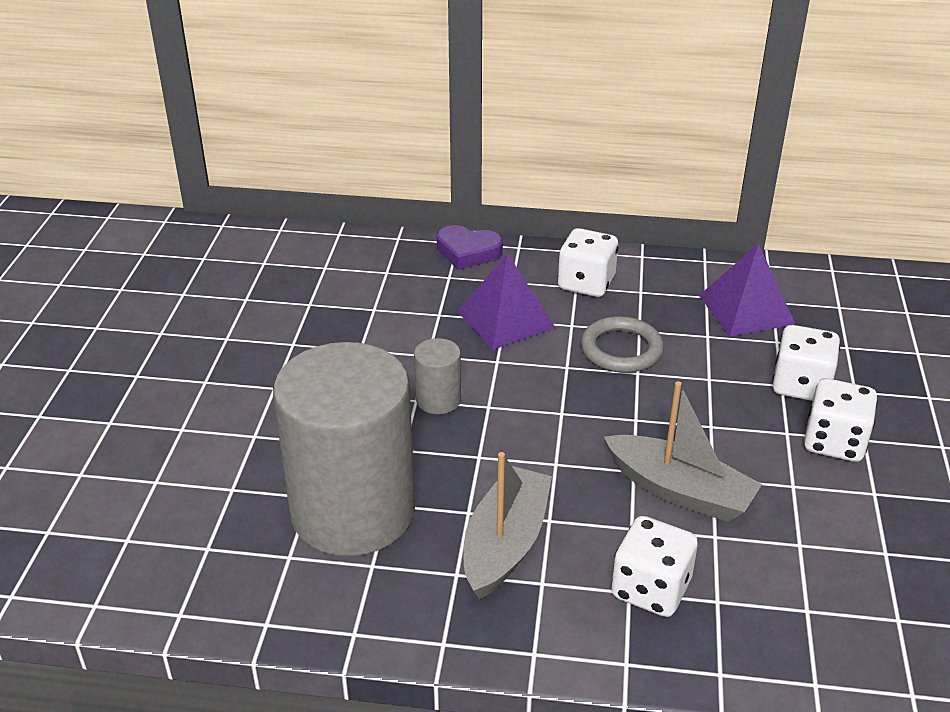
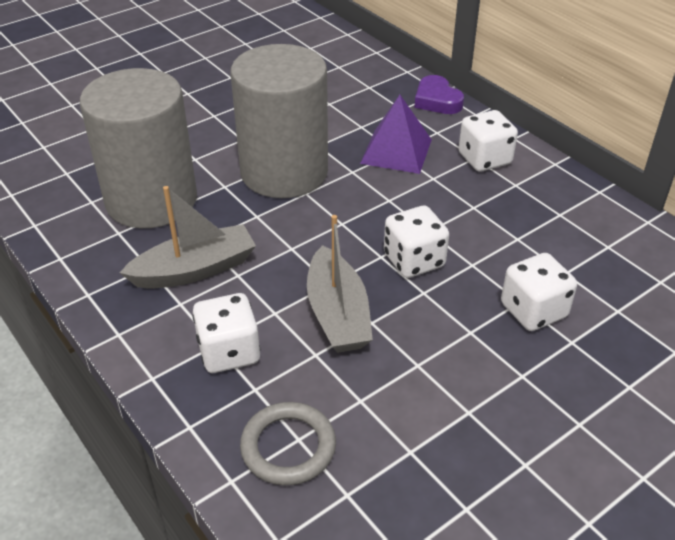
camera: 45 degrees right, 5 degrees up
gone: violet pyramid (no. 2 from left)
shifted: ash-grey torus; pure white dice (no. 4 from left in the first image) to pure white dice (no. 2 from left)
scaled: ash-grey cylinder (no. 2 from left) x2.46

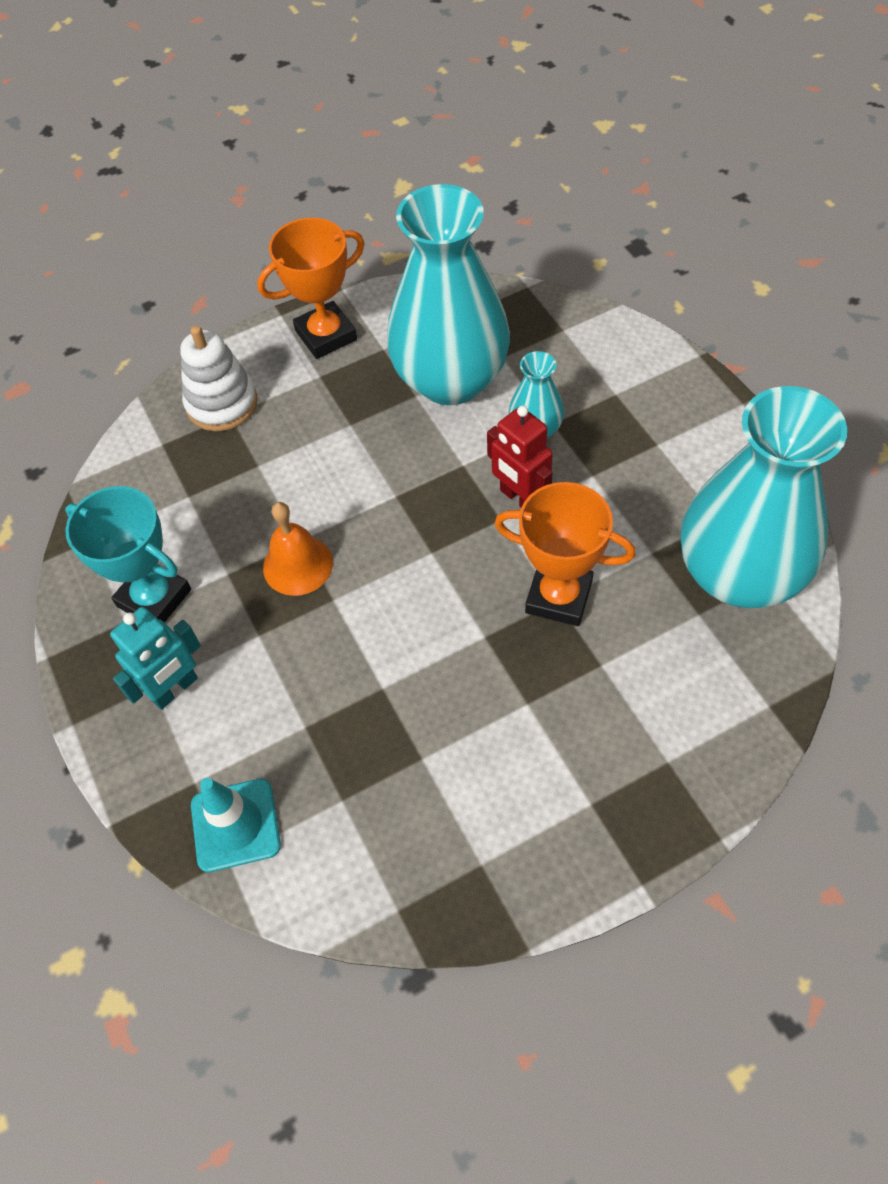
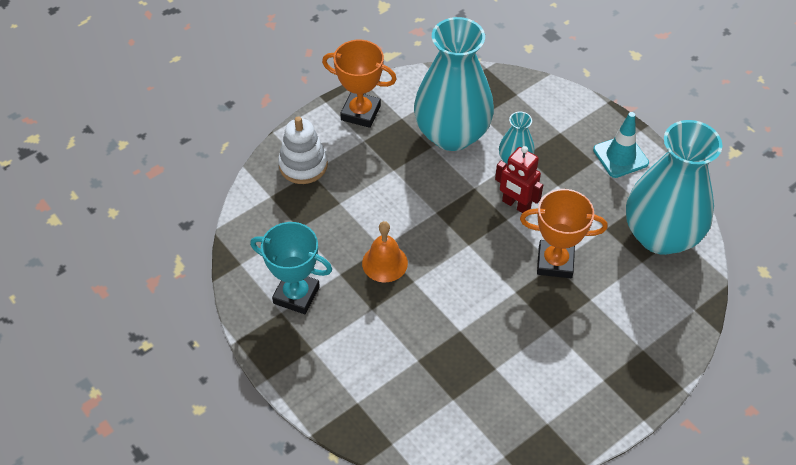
camera: 15 degrees left, 5 degrees down
gone: teal robot figure
shifted: teal safety cone
rotated: orange-coloured award cup (no. 1 from left) 60 degrees clockwise

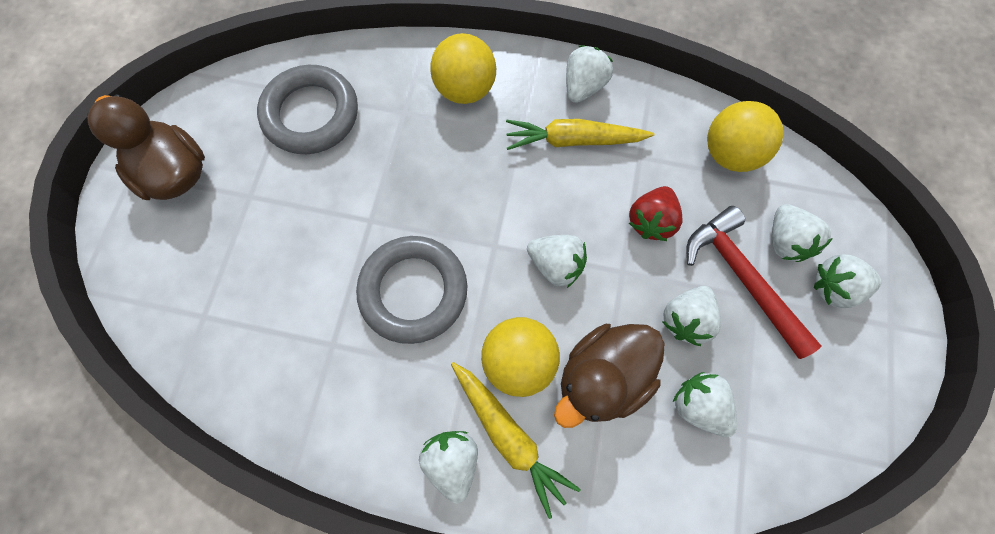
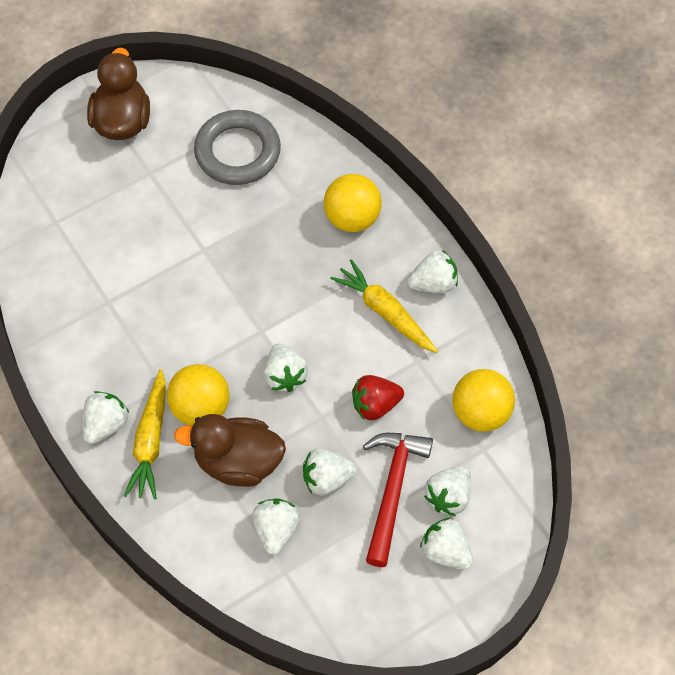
camera: 45 degrees right, 10 degrees down
gone: ash-grey torus (no. 2 from left)

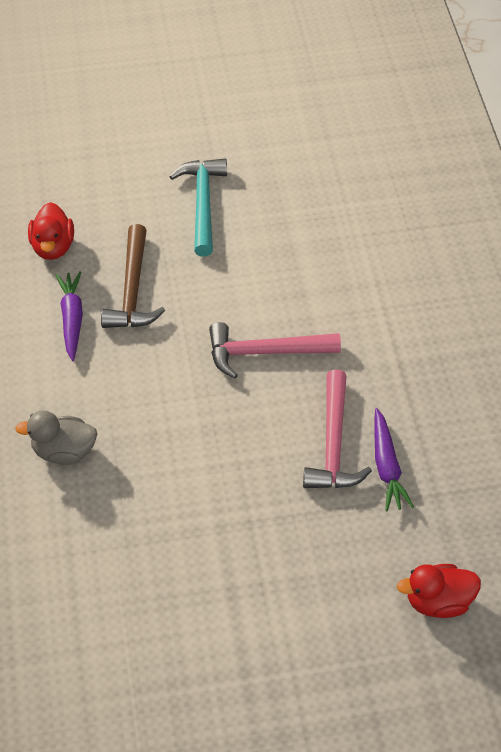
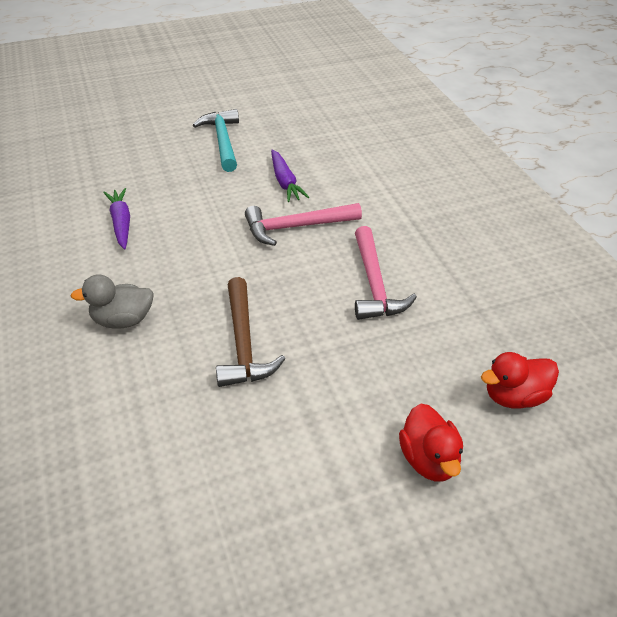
camera: 10 degrees left, 10 degrees down
shifted: brown claw hammer; violet root vegetable (no. 2 from left); crimson duck (no. 1 from left)

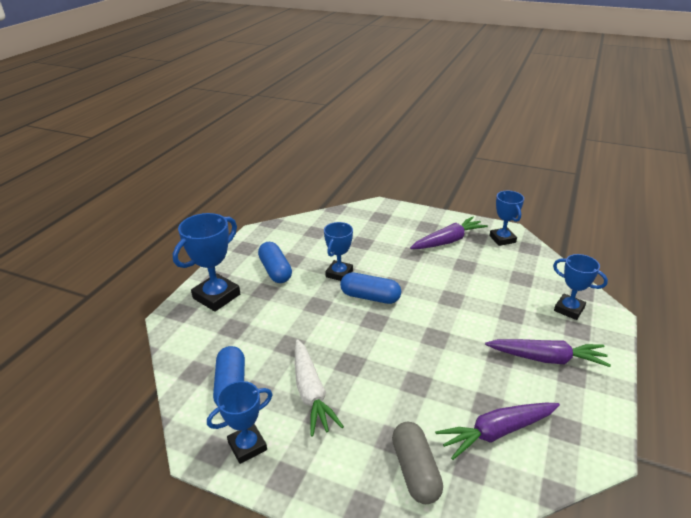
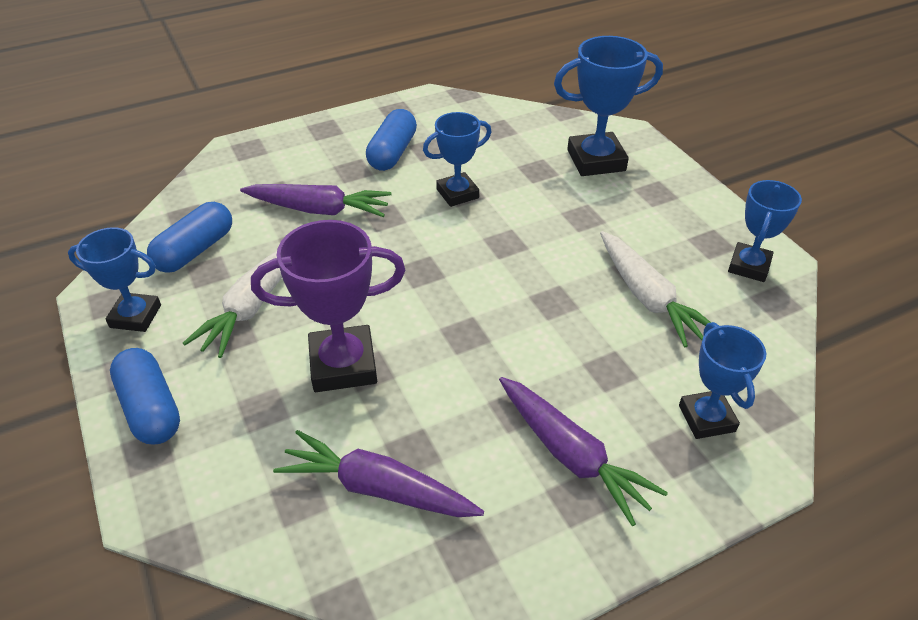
camera: 40 degrees right, 10 degrees up
gone: ash-grey pill shape
new: violet award cup; pure white root vegetable (no. 2 from left)
shifted: blue pill shape (no. 3 from left in the first image) to blue pill shape (no. 1 from left); violet root vegetable (no. 1 from left); blue award cup (no. 1 from left in the first image) to blue award cup (no. 3 from left)

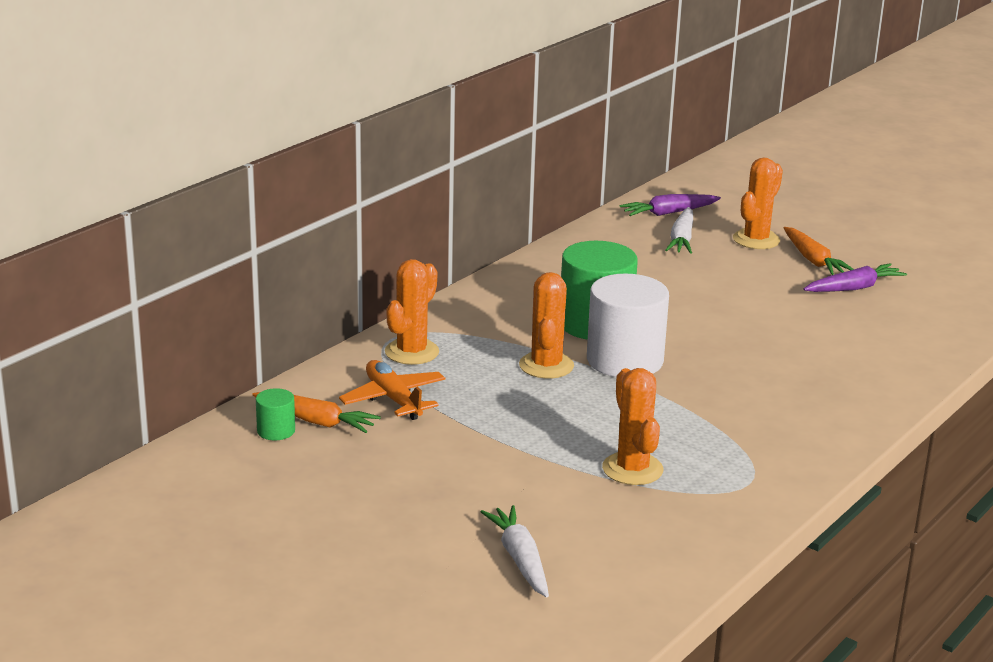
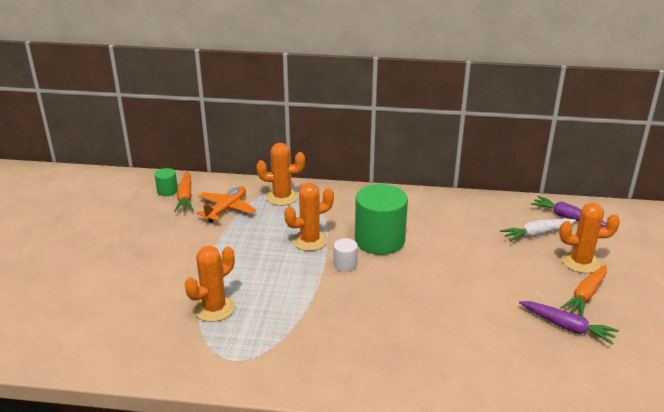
camera: 60 degrees right, 5 degrees up
gone: pure white root vegetable (no. 1 from left)
scaled: pure white cylinder x0.45

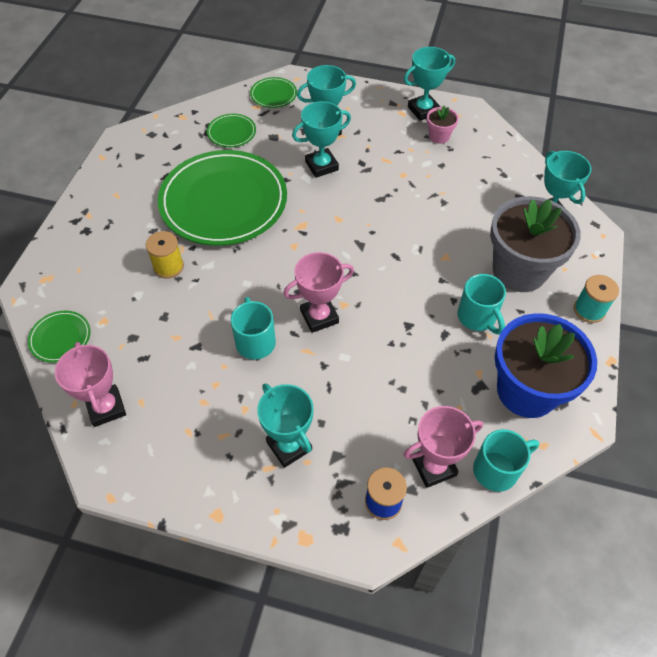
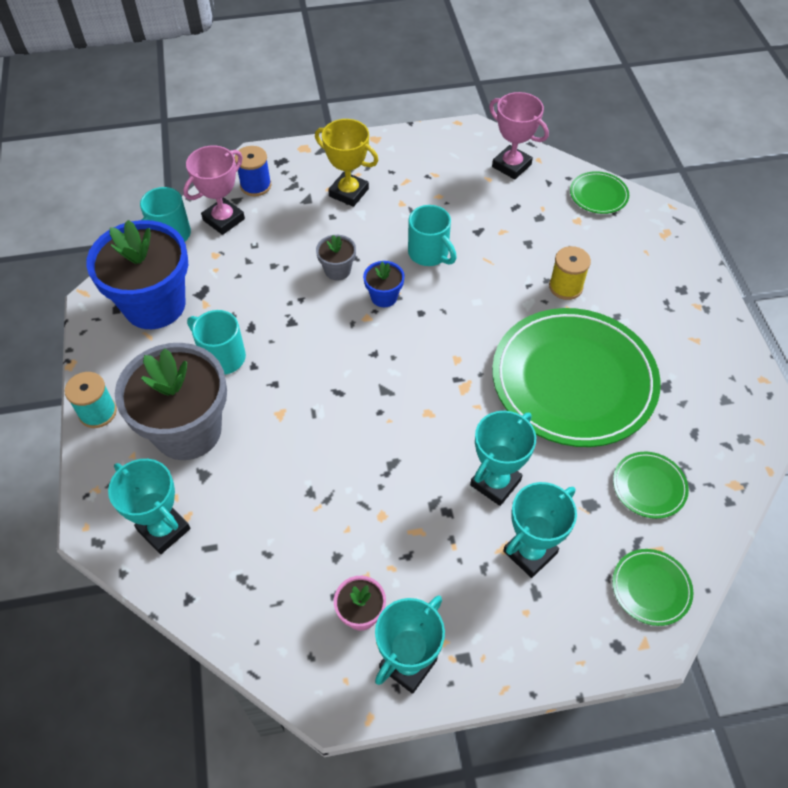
camera: 155 degrees right, 0 degrees up
new: ash-grey flower pot (no. 2 from left)
swapped: rosy award cup (no. 2 from left) to blue flower pot (no. 2 from left)
repainted: teal award cup (no. 1 from left) to bright yellow award cup

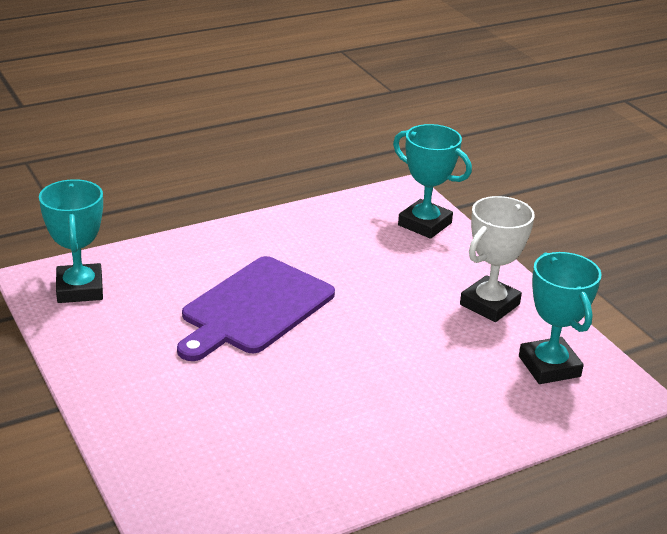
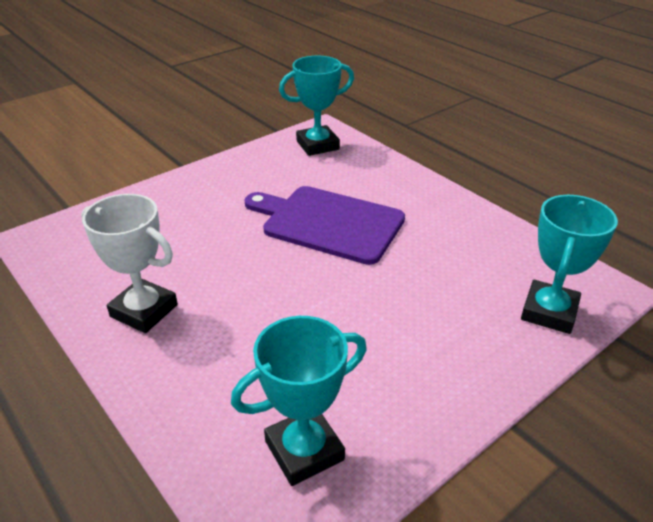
camera: 80 degrees right, 5 degrees up
shifted: pure white award cup

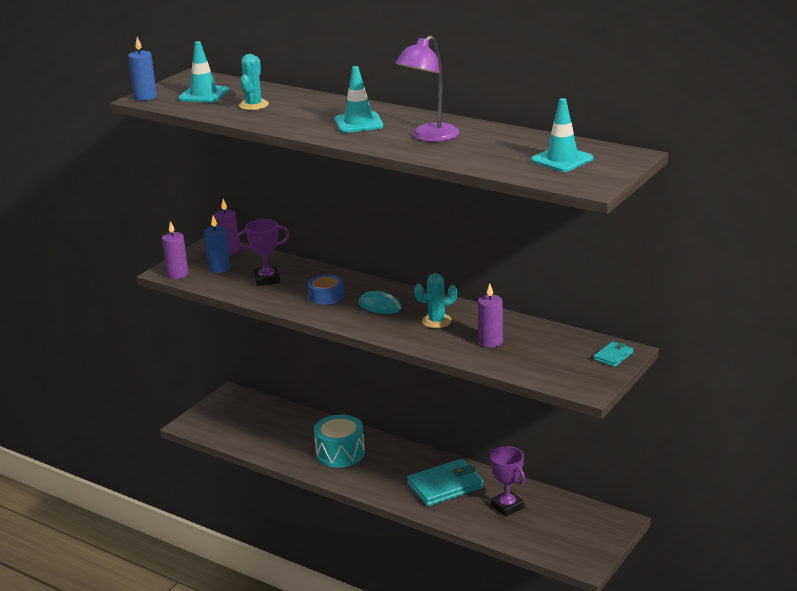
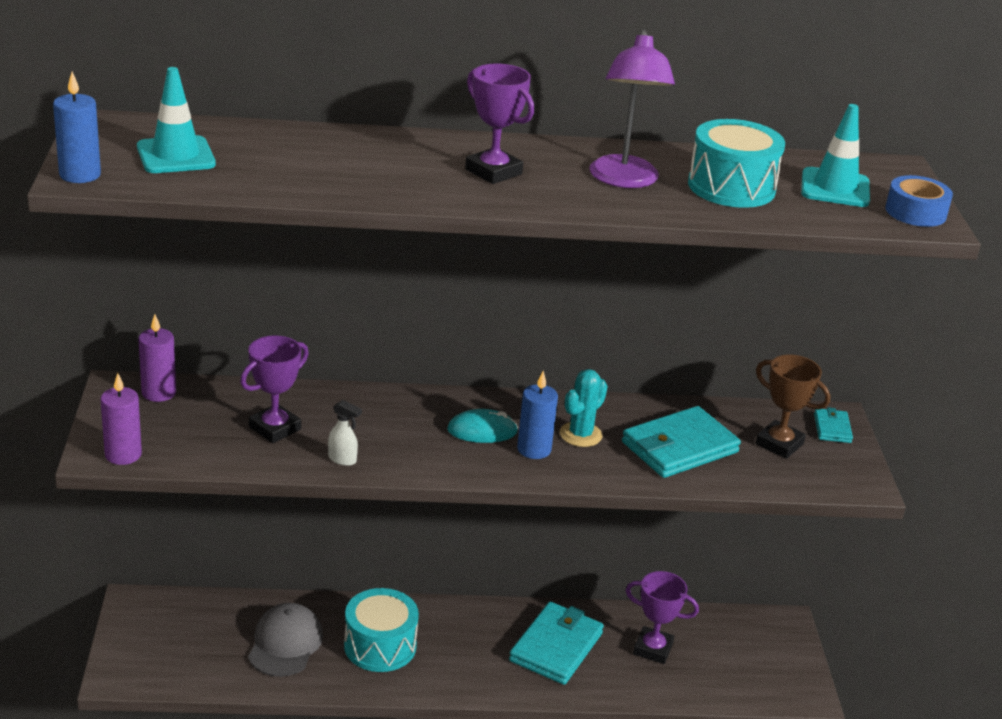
camera: 40 degrees left, 5 degrees up
gone: teal cactus (no. 1 from left)
new: ash-grey cap; pure white spray bottle; teal toy drum (no. 2 from left); brown award cup
shifted: blue candle (no. 2 from left); blue tape
swapped: teal safety cone (no. 2 from left) to violet award cup (no. 2 from left); violet candle (no. 3 from left) to teal billfold (no. 2 from left)

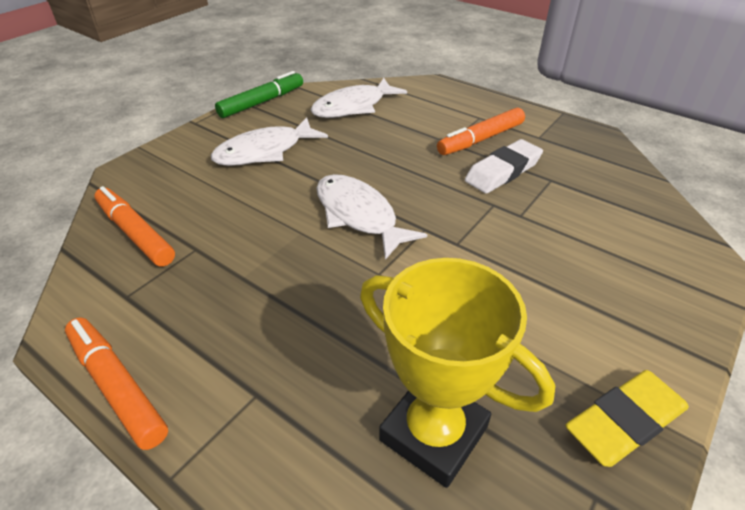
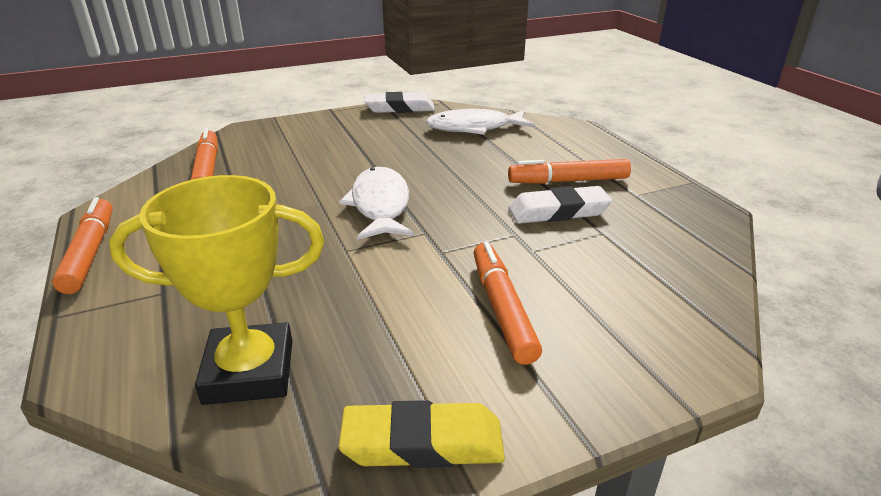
camera: 30 degrees right, 10 degrees down
gone: pure white fish figure (no. 1 from left)
new: orange-coloured marker (no. 3 from left)
swapped: emerald marker to pure white pencil eraser (no. 1 from left)
rotated: bright yellow award cup 75 degrees counterclockwise

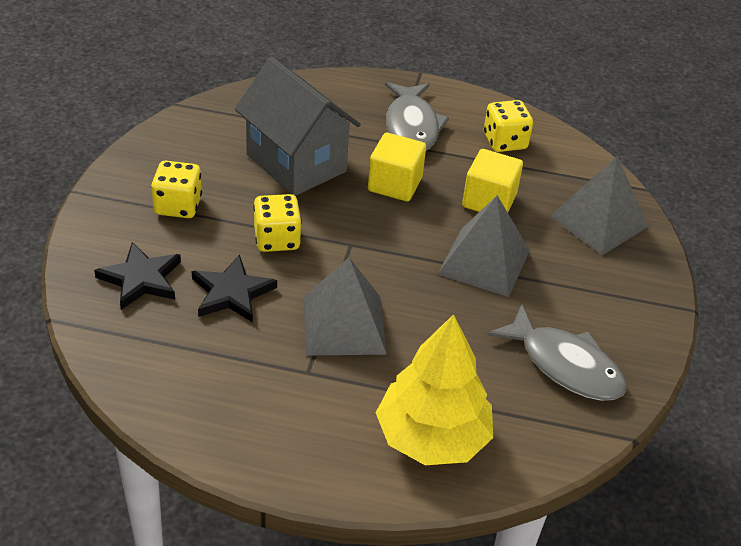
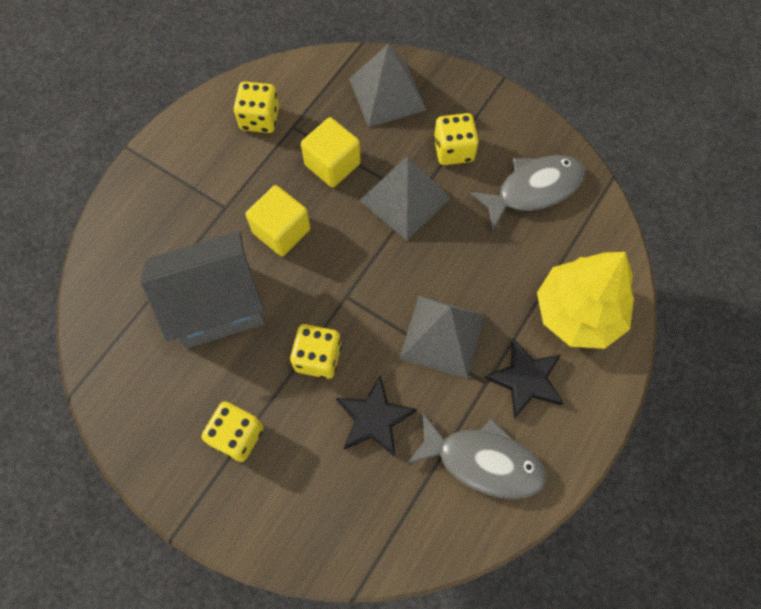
camera: 65 degrees left, 25 degrees up
new: bright yellow dice (no. 4 from left)
shifted: ash-grey fish figure (no. 1 from left); ebony star shape (no. 1 from left in the first image) to ebony star shape (no. 2 from left)

